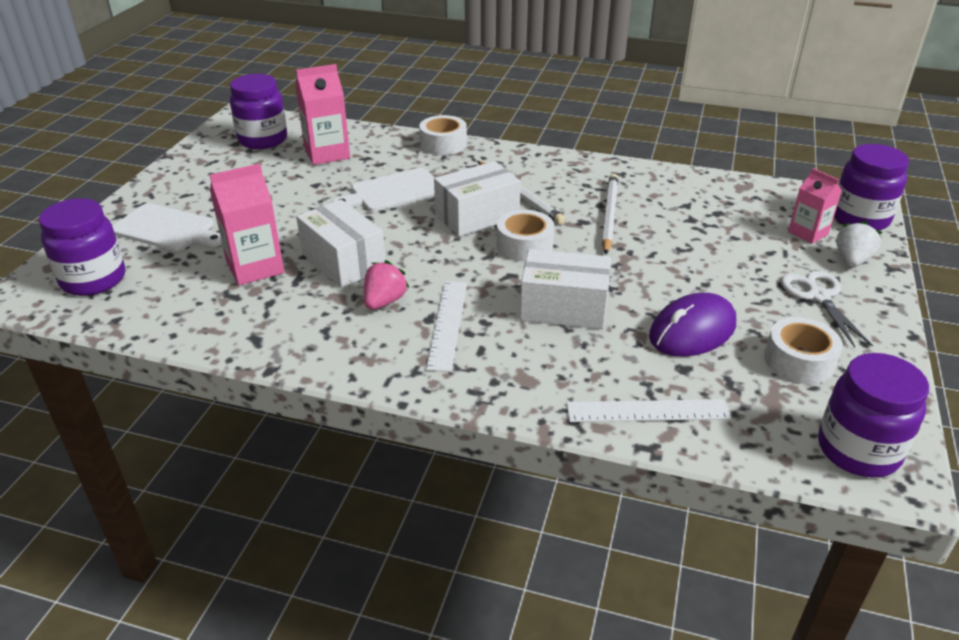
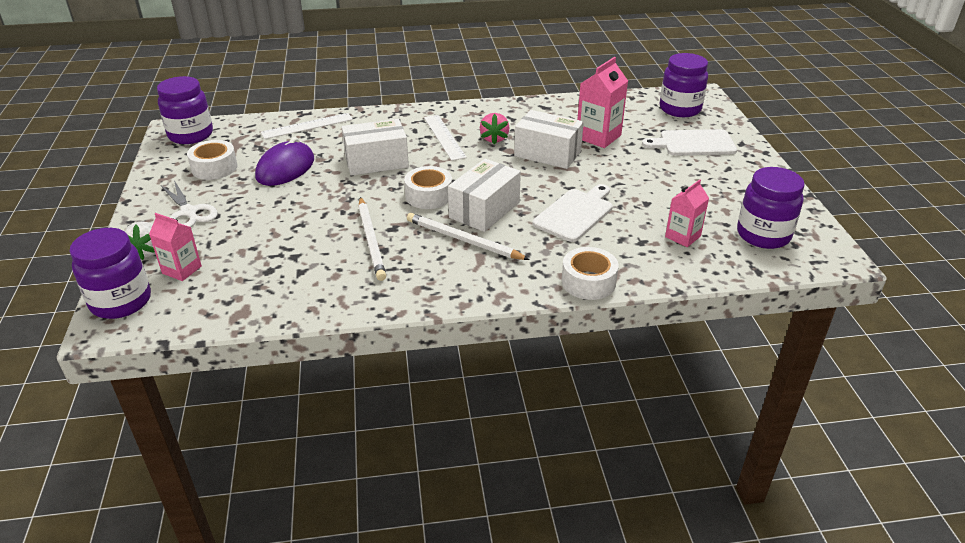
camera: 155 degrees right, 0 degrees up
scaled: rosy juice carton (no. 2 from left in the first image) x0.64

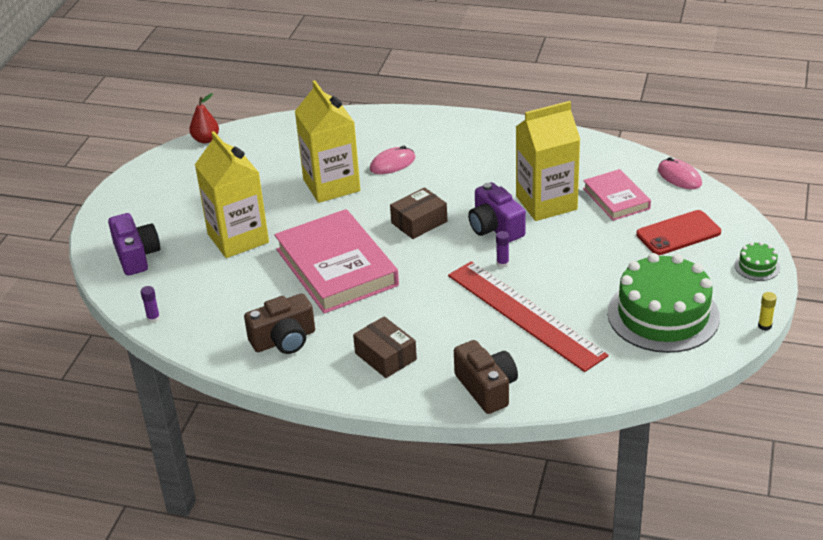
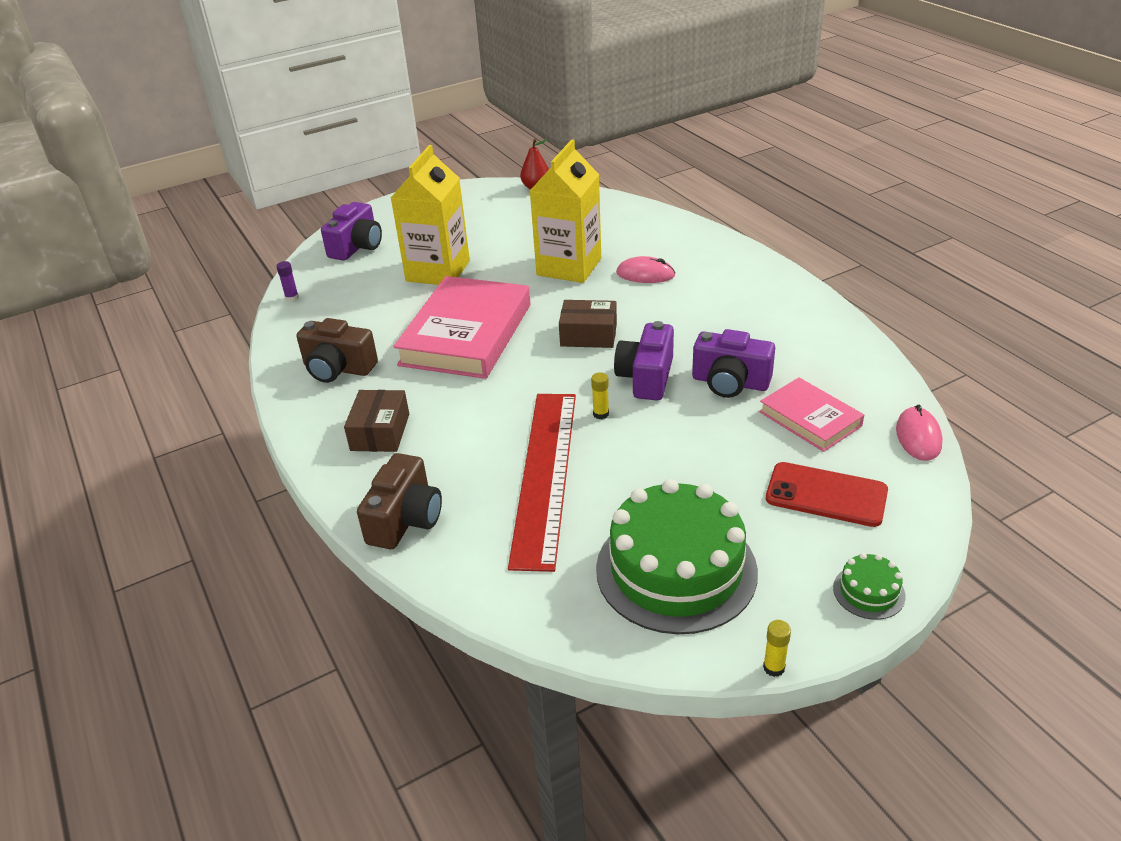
camera: 45 degrees right, 0 degrees up
swapped: bright yellow juice carton (no. 3 from left) to violet camera (no. 3 from left)
repainted: violet glue (no. 2 from left) to bright yellow glue (no. 1 from left)
rotated: rosy hardcover (no. 2 from left) 60 degrees counterclockwise

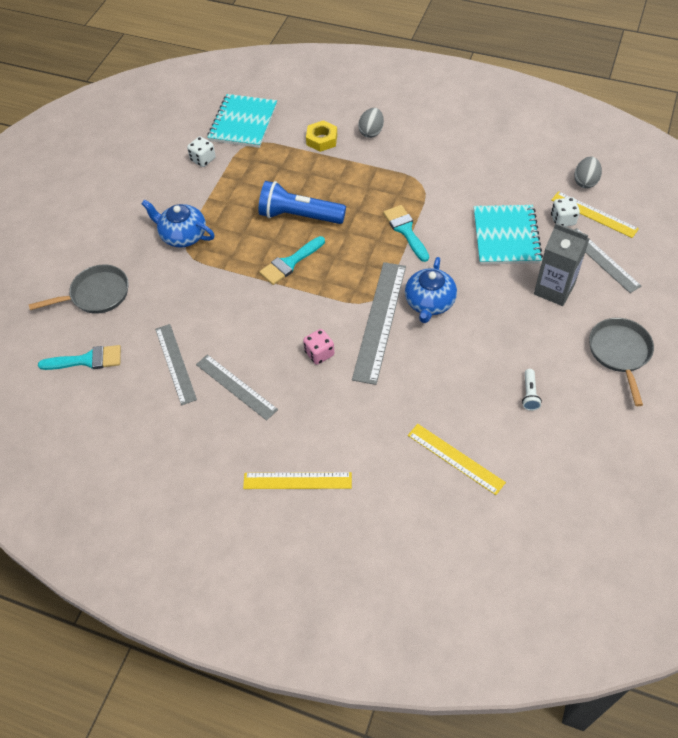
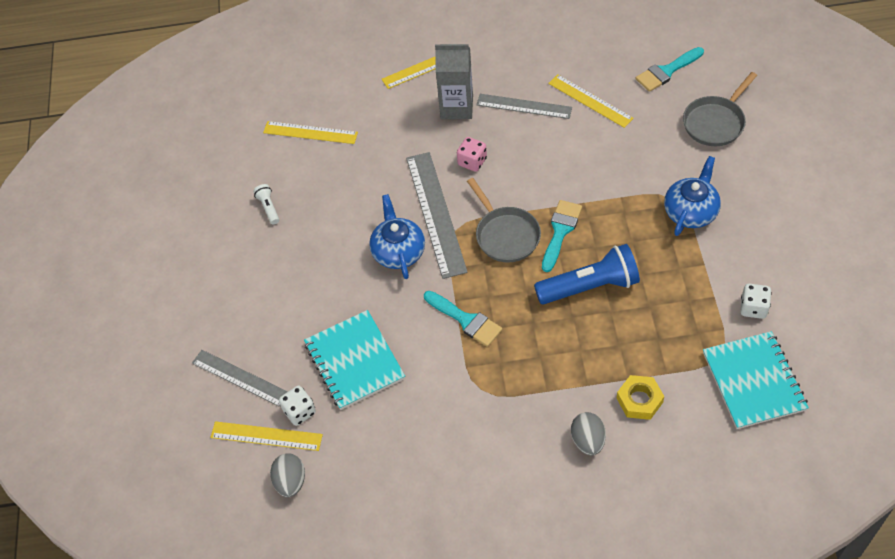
camera: 155 degrees right, 0 degrees up
shifted: ash-grey juice carton; ash-grey pan (no. 2 from left in the first image) to ash-grey pan (no. 1 from left)
repainted: ash-grey straightedge (no. 1 from left) to bright yellow straightedge (no. 4 from left)
rotated: blue tea pot (no. 1 from left in the first image) 60 degrees counterclockwise

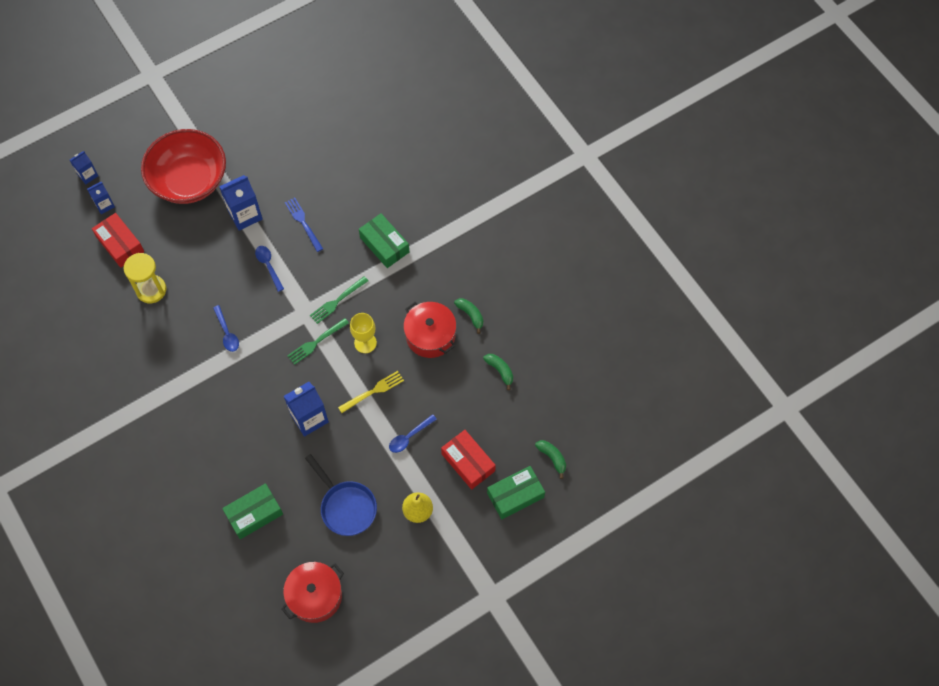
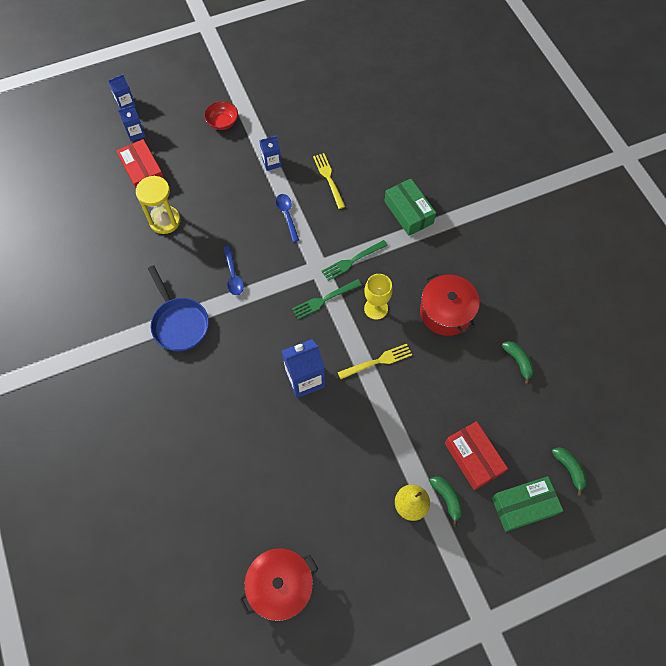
camera: 10 degrees right, 0 degrees up
gone: emerald package (no. 1 from left); blue teaspoon (no. 3 from left)
shifted: blue pan; emerald banana (no. 1 from left)
repainted: blue table fork to bright yellow table fork (no. 1 from left)
scaled: crimson deep dish x0.40; blue juice carton (no. 3 from left) x0.59

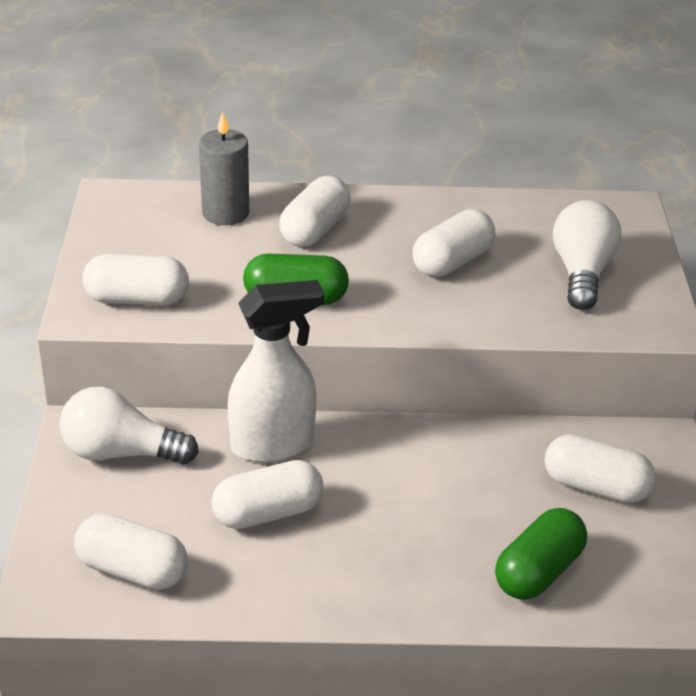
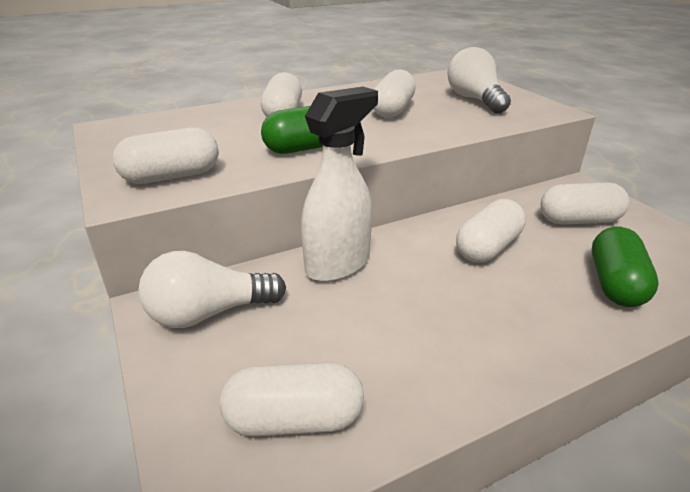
camera: 25 degrees left, 5 degrees down
gone: ash-grey candle
shifted: pure white pill shape (no. 3 from left in the first image) to pure white pill shape (no. 5 from left)

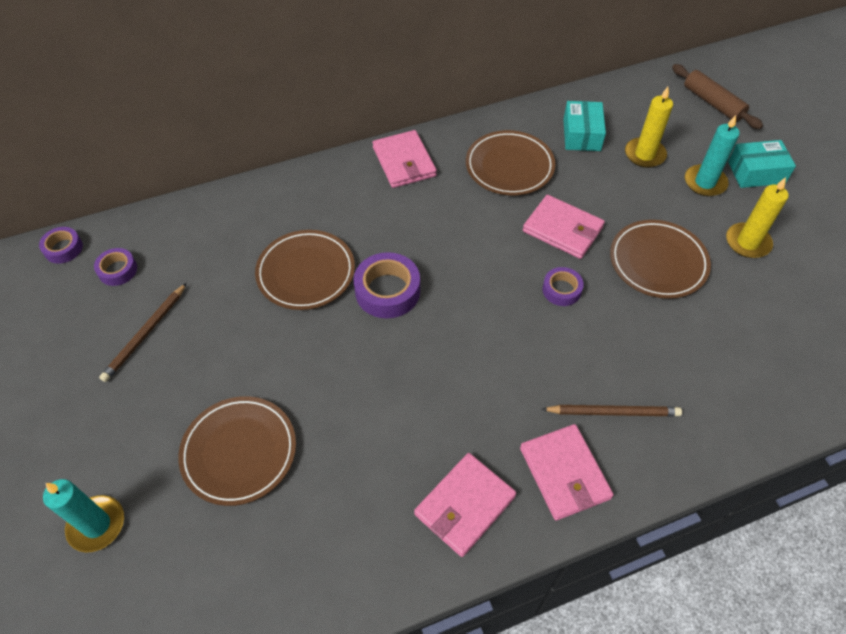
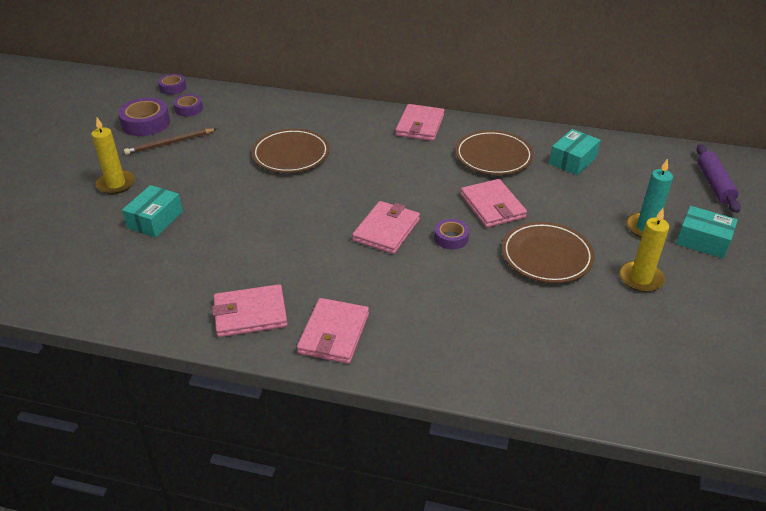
camera: 35 degrees right, 15 degrees down
gone: teal candle (no. 1 from left); brown lead pencil (no. 2 from left)
new: rosy billfold (no. 3 from left)
shifted: bright yellow candle (no. 1 from left); violet tape (no. 3 from left in the first image) to violet tape (no. 1 from left)
swapped: brown dinner plate (no. 1 from left) to teal package (no. 1 from left)
repainted: brown dough roller to violet dough roller

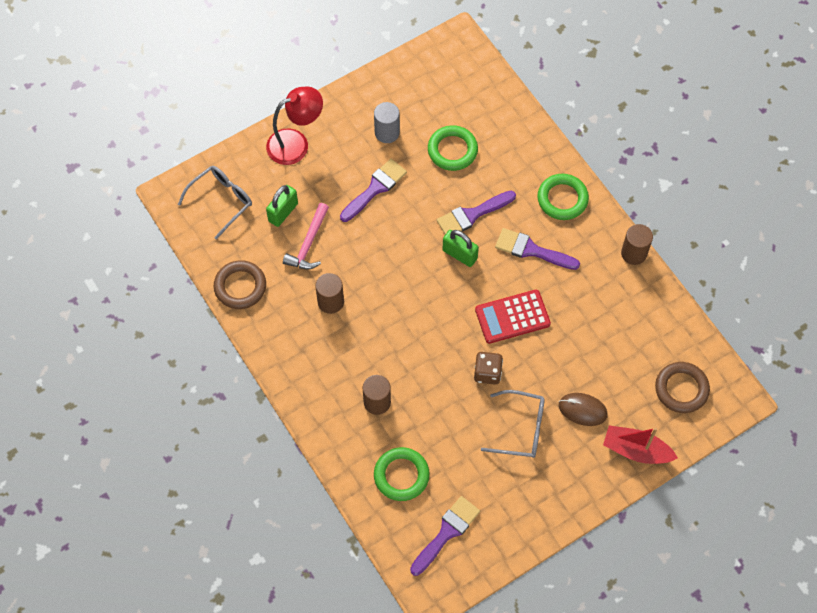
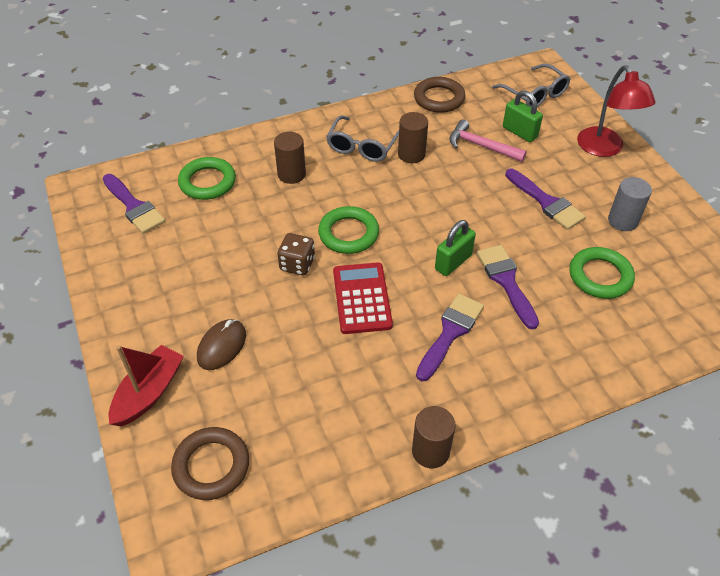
camera: 100 degrees right, 15 degrees down
shifted: emerald torus (no. 3 from left in the first image) to emerald torus (no. 2 from left); ash-grey eyeglasses (no. 2 from left in the first image) to ash-grey eyeglasses (no. 1 from left)

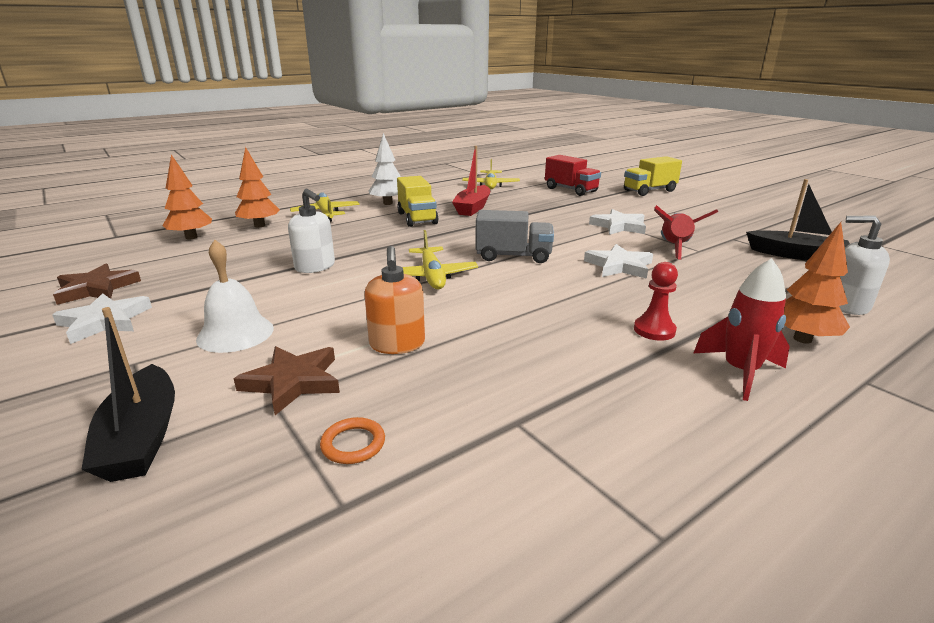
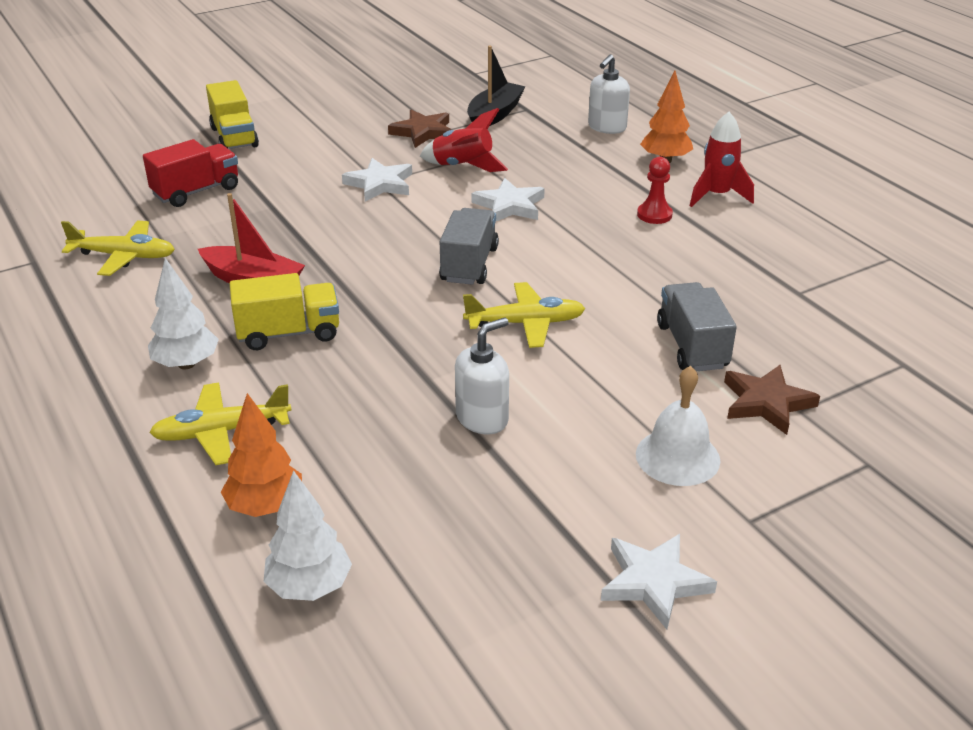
camera: 85 degrees left, 10 degrees up
gone: ebony sailboat (no. 1 from left); orange-coloured torus
shifted: brown star shape (no. 1 from left)
swapped: orange-coloured pump bottle to ash-grey toy truck (no. 2 from left)
repainted: orange-coloured toy tree (no. 1 from left) to pure white toy tree (no. 2 from left)

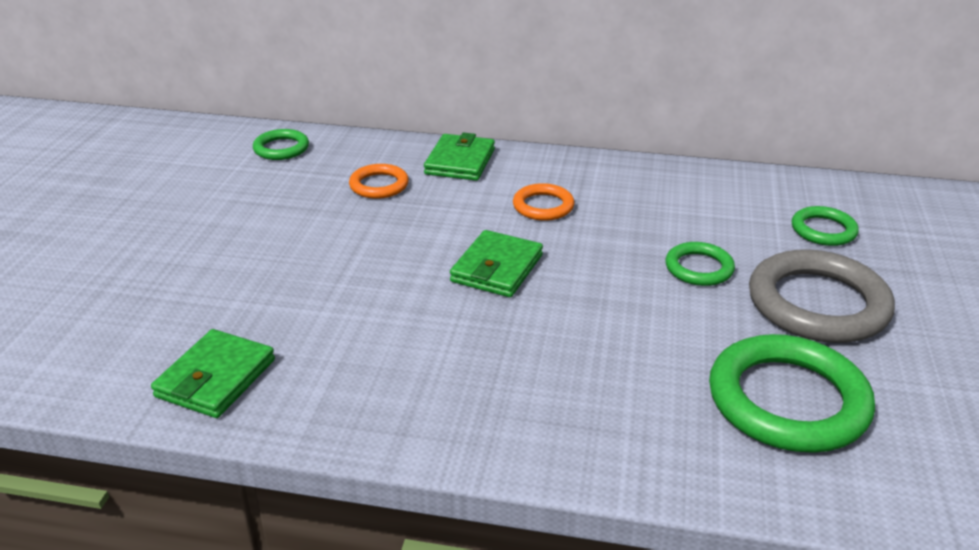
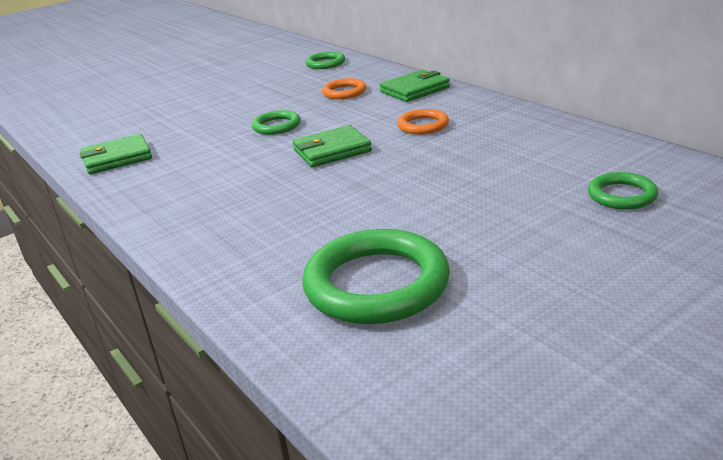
camera: 45 degrees right, 5 degrees down
gone: ash-grey torus
shifted: emerald torus (no. 2 from left in the first image) to emerald torus (no. 1 from left)

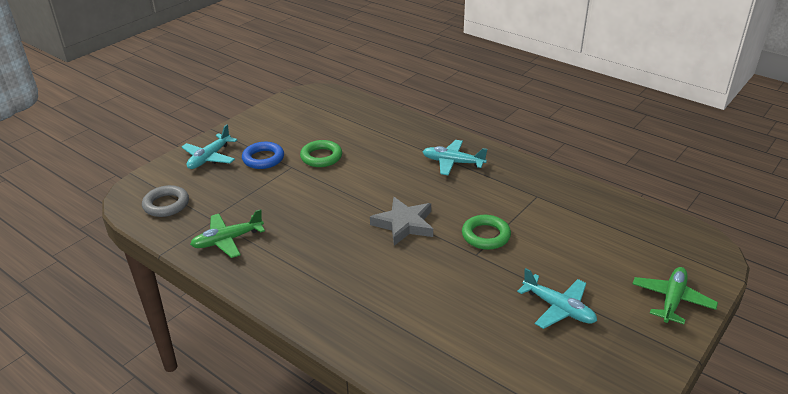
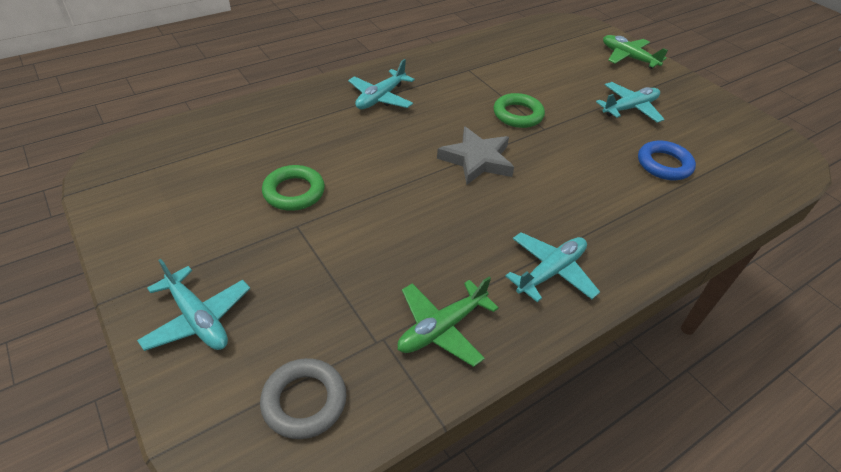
camera: 75 degrees left, 10 degrees up
new: teal toy plane (no. 3 from left)
shifted: blue torus
rotated: emerald toy plane (no. 1 from left) 60 degrees clockwise

